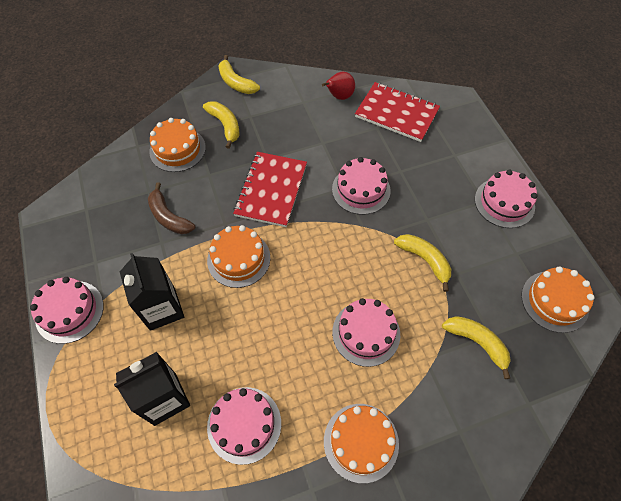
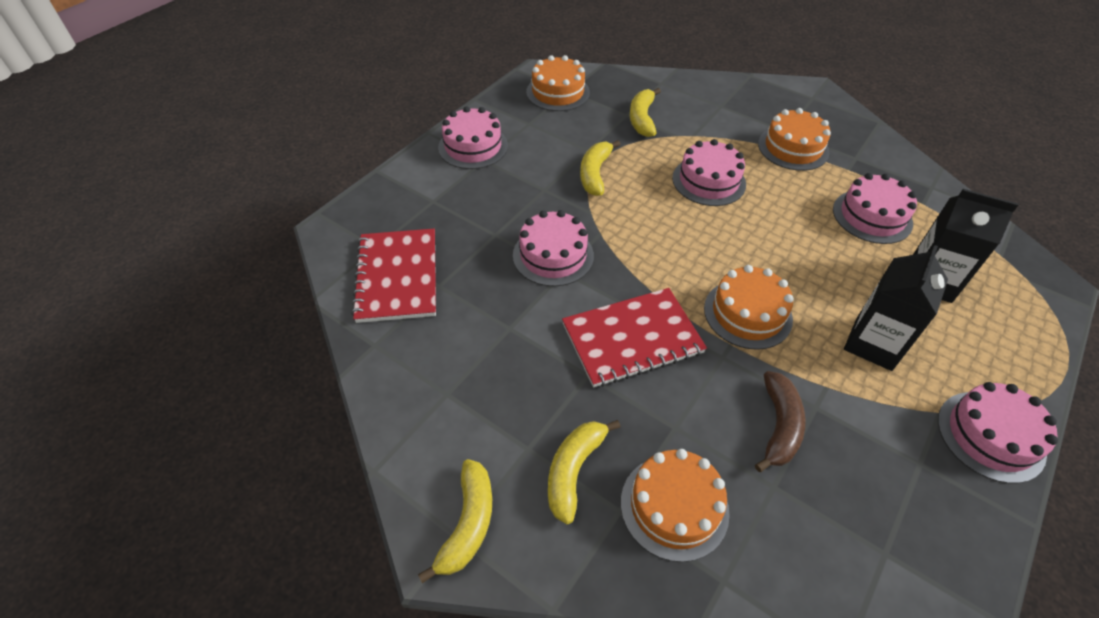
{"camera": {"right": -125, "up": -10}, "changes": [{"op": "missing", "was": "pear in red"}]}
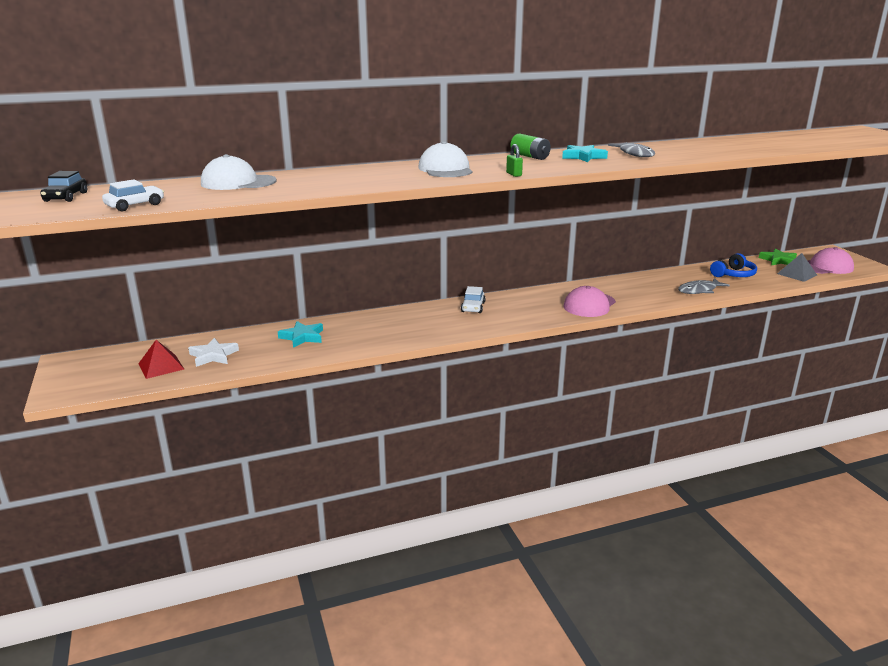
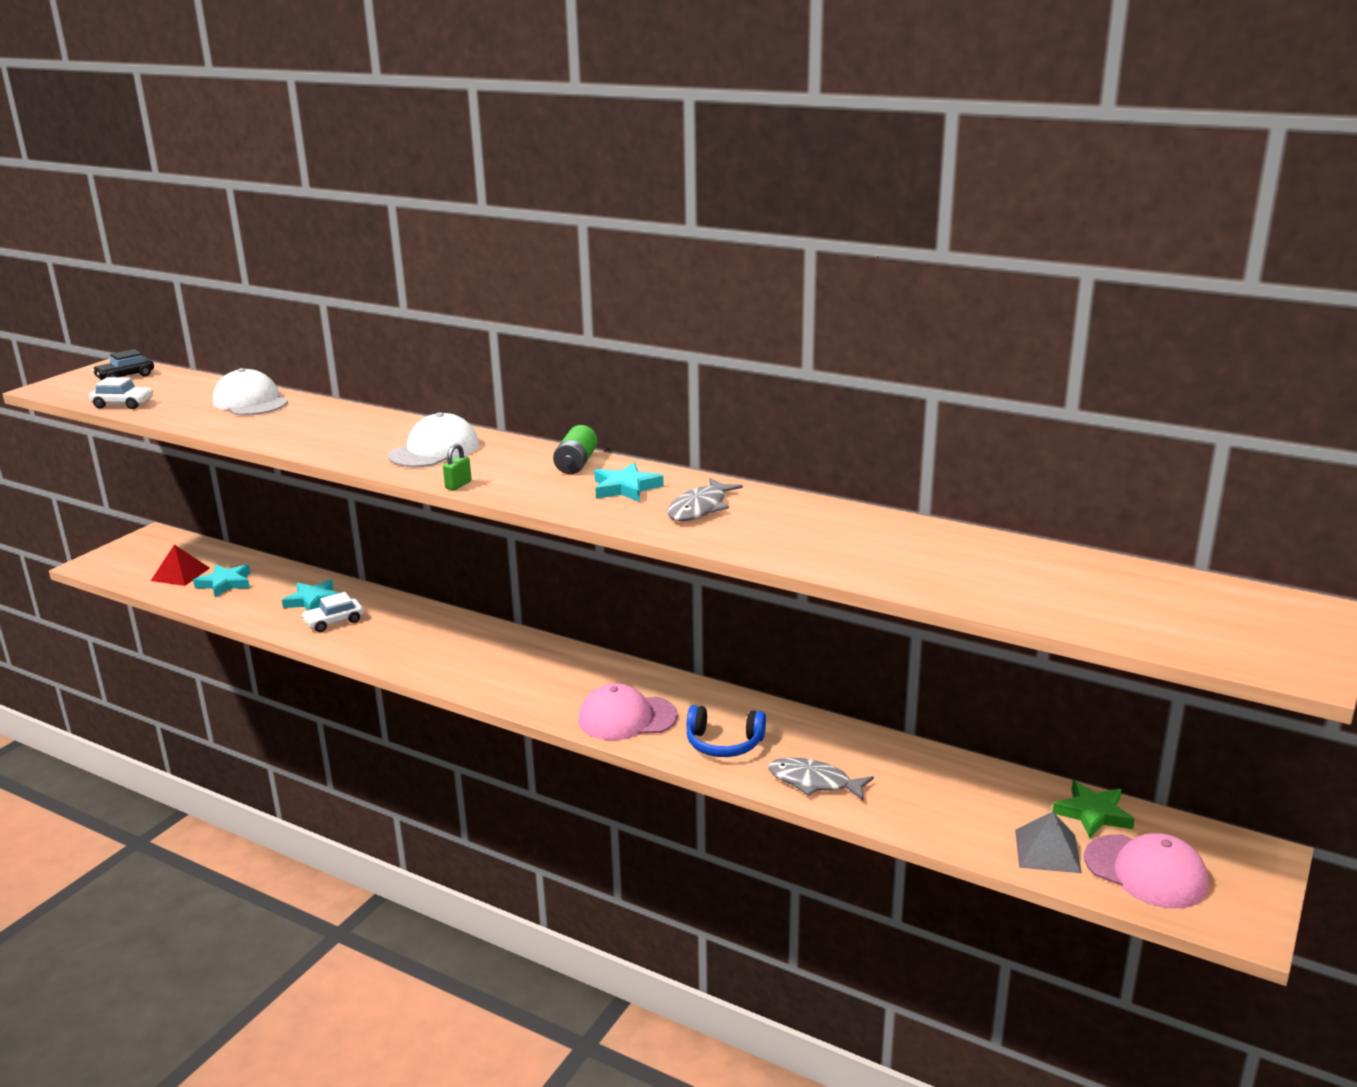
{"camera": {"right": 50, "up": 0}, "changes": [{"op": "colour", "was": "star in white", "now": "star in turquoise (no. 1 from left)"}, {"op": "relocated", "was": "car in white (no. 2 from left)"}, {"op": "relocated", "was": "headphones in blue"}]}
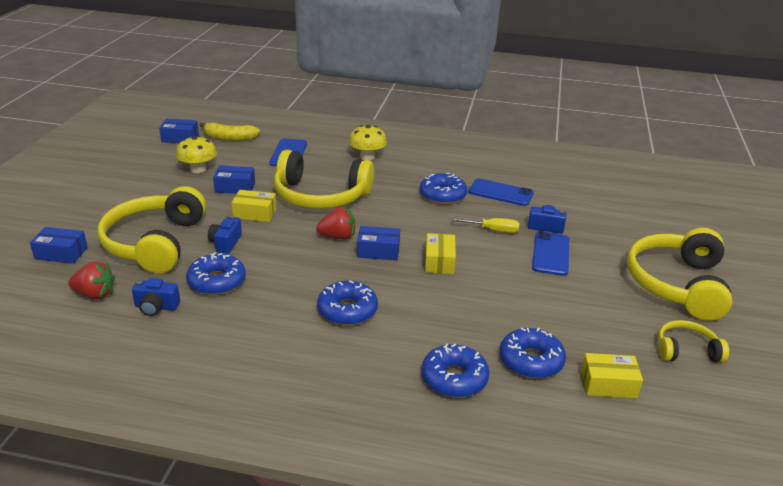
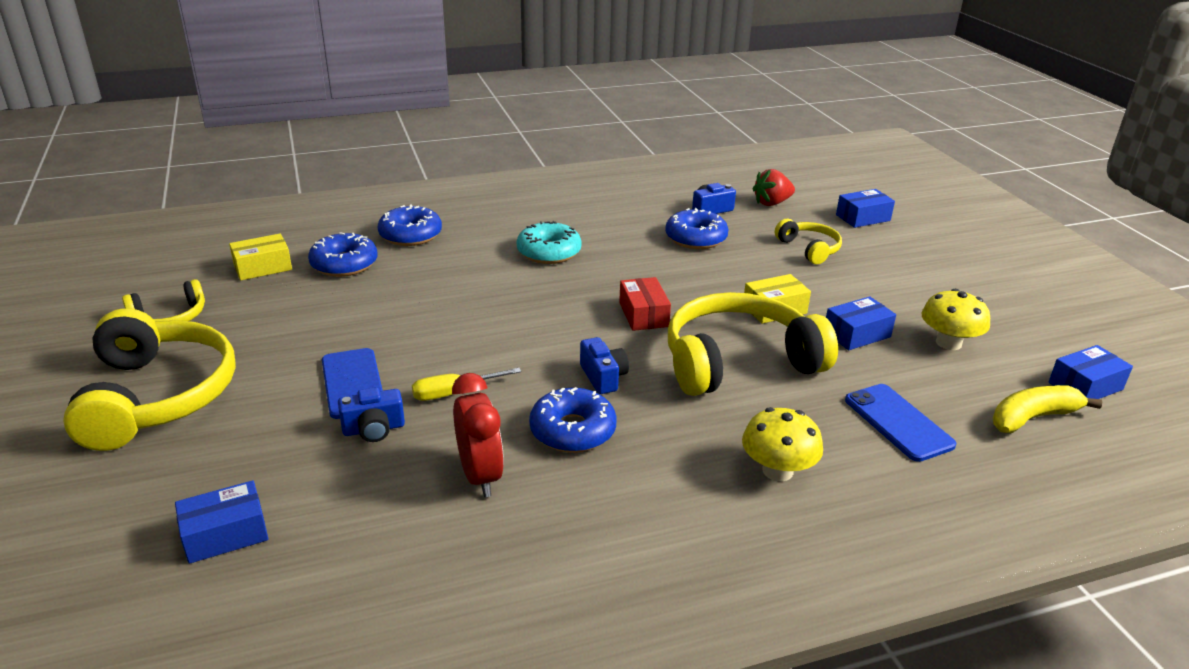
{"camera": {"right": 150, "up": 0}, "changes": [{"op": "relocated", "was": "box in blue (no. 4 from left in the first image)", "now": "box in blue (no. 1 from left)"}, {"op": "exchanged", "was": "phone in blue (no. 2 from left)", "now": "clock in red"}, {"op": "colour", "was": "donut in blue (no. 2 from left)", "now": "donut in turquoise"}, {"op": "relocated", "was": "camera in blue (no. 2 from left)"}, {"op": "exchanged", "was": "strawberry in red (no. 2 from left)", "now": "box in red"}, {"op": "size", "was": "headphones in yellow (no. 1 from left in the first image)", "ratio": 0.5}, {"op": "missing", "was": "box in yellow (no. 2 from left)"}]}
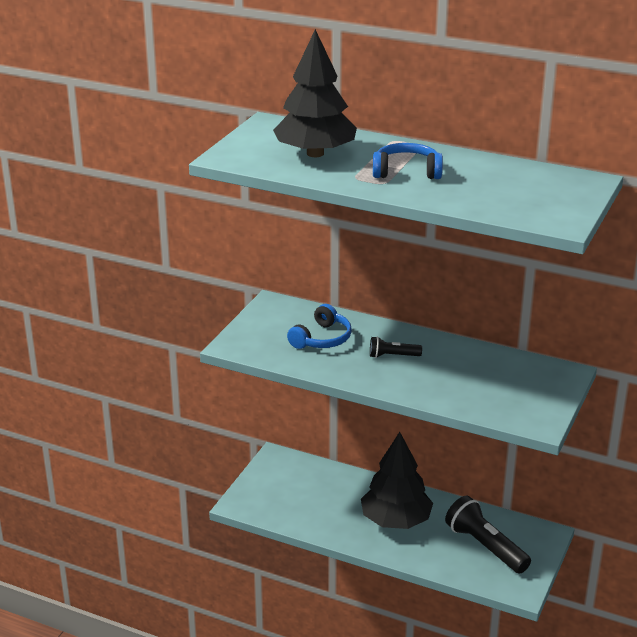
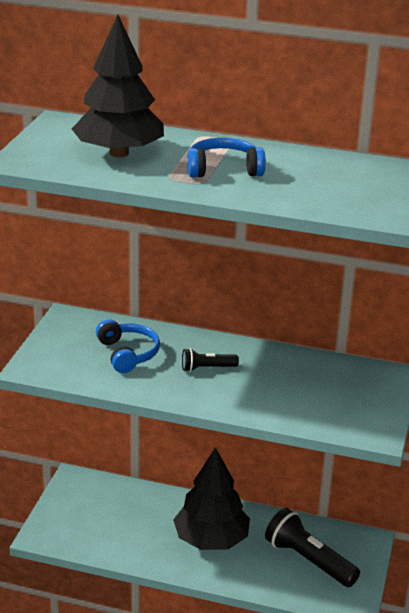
{"camera": {"right": -10, "up": 0}, "changes": [{"op": "spun", "was": "headphones in blue (no. 1 from left)", "clockwise": -45}]}
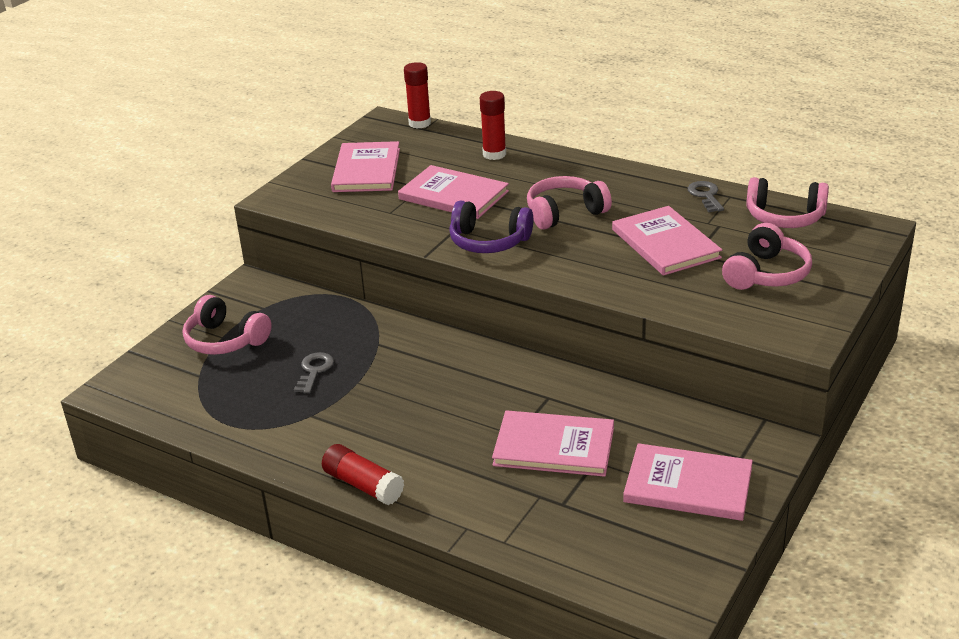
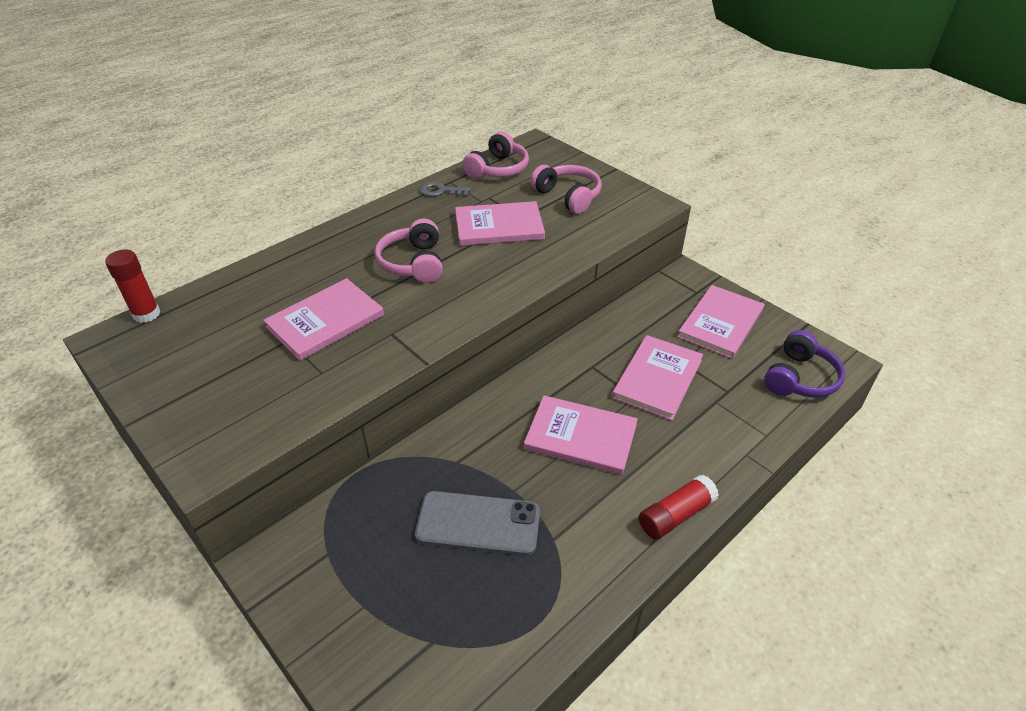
{"camera": {"right": -75, "up": 10}, "changes": [{"op": "exchanged", "was": "key in grey (no. 1 from left)", "now": "phone in grey"}, {"op": "relocated", "was": "book in pink (no. 1 from left in the first image)", "now": "book in pink (no. 3 from left)"}, {"op": "relocated", "was": "headphones in purple"}, {"op": "missing", "was": "headphones in pink (no. 1 from left)"}, {"op": "missing", "was": "glue stick in red (no. 3 from left)"}]}
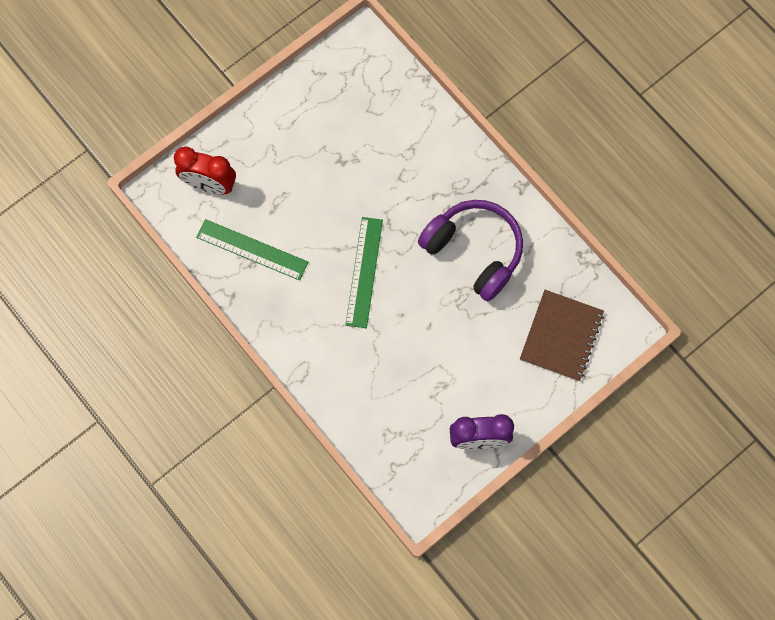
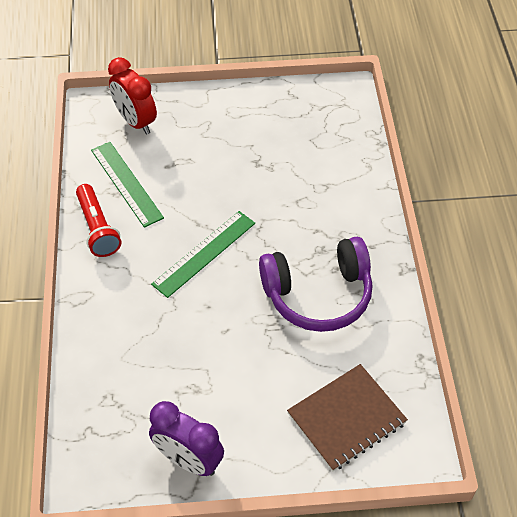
{"camera": {"right": 35, "up": -20}, "changes": [{"op": "appeared", "now": "flashlight in red"}, {"op": "spun", "was": "headphones in purple", "clockwise": 90}]}
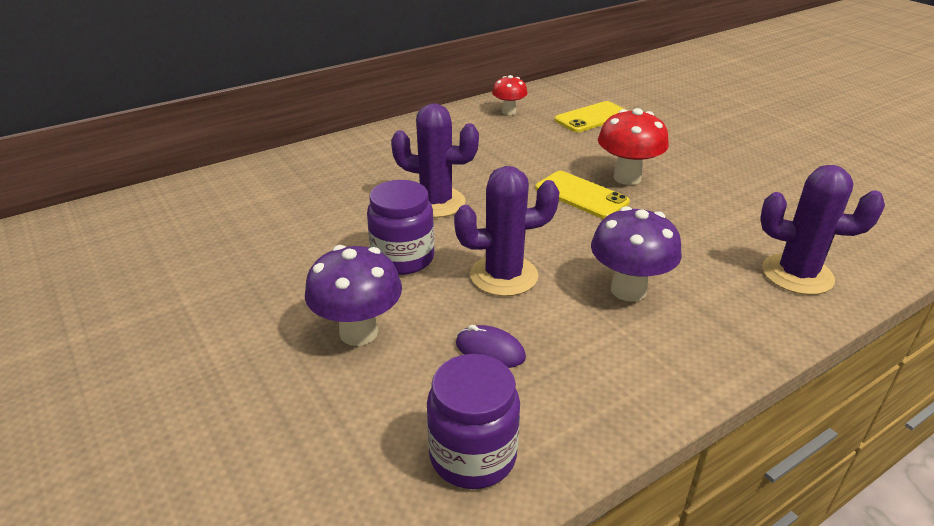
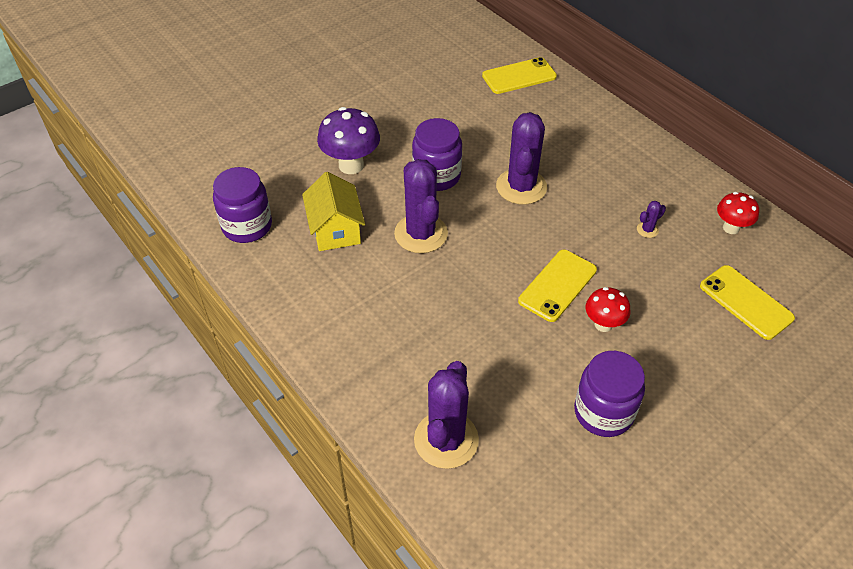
{"camera": {"right": 85, "up": 15}, "changes": [{"op": "exchanged", "was": "mouse in purple", "now": "house in yellow"}, {"op": "appeared", "now": "phone in yellow (no. 1 from left)"}, {"op": "appeared", "now": "jar in purple (no. 3 from left)"}, {"op": "size", "was": "mushroom in red (no. 2 from left in the first image)", "ratio": 0.61}, {"op": "appeared", "now": "cactus in purple (no. 4 from left)"}, {"op": "missing", "was": "mushroom in purple (no. 2 from left)"}]}
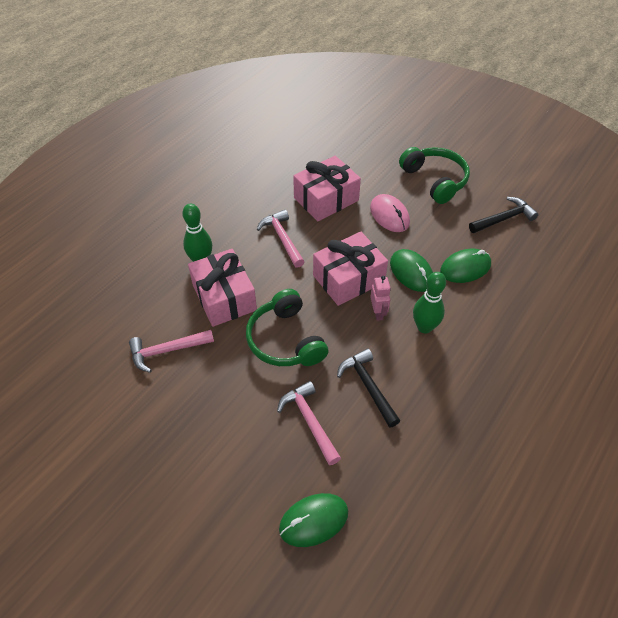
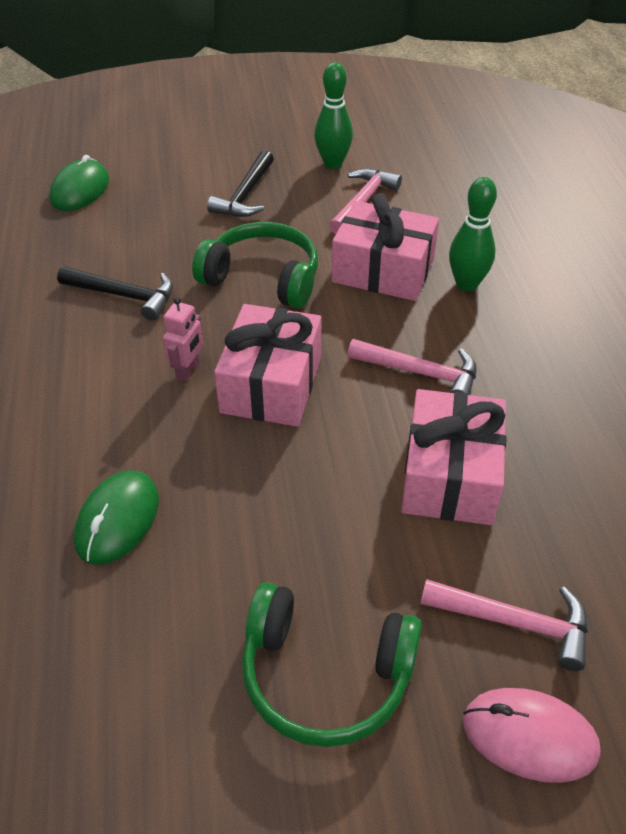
{"camera": {"right": 135, "up": -5}, "changes": [{"op": "spun", "was": "robot in pink", "clockwise": -105}, {"op": "relocated", "was": "hammer in black (no. 2 from left)"}, {"op": "relocated", "was": "bowling pin in green (no. 2 from left in the first image)", "now": "bowling pin in green (no. 1 from left)"}, {"op": "relocated", "was": "hammer in pink (no. 3 from left)"}, {"op": "relocated", "was": "mouse in pink"}, {"op": "missing", "was": "mouse in green (no. 2 from left)"}]}
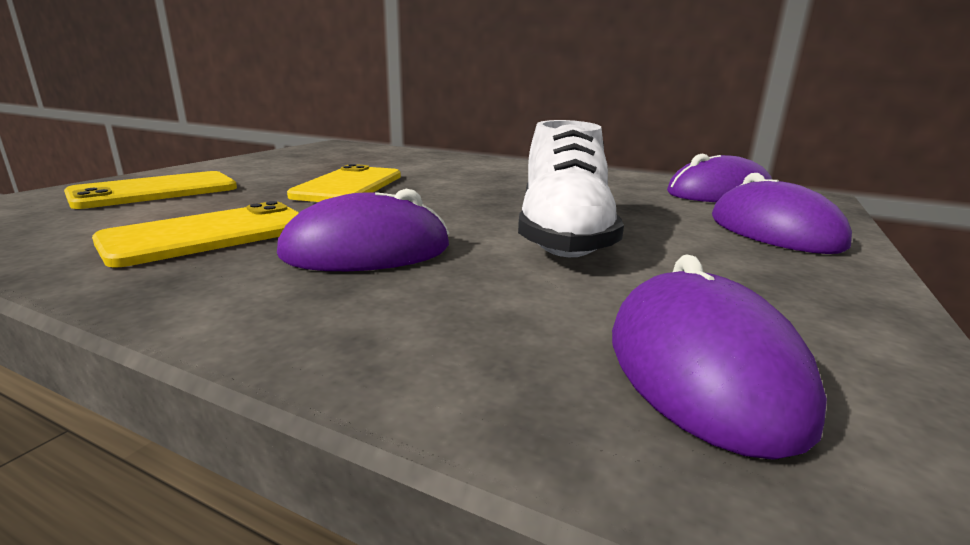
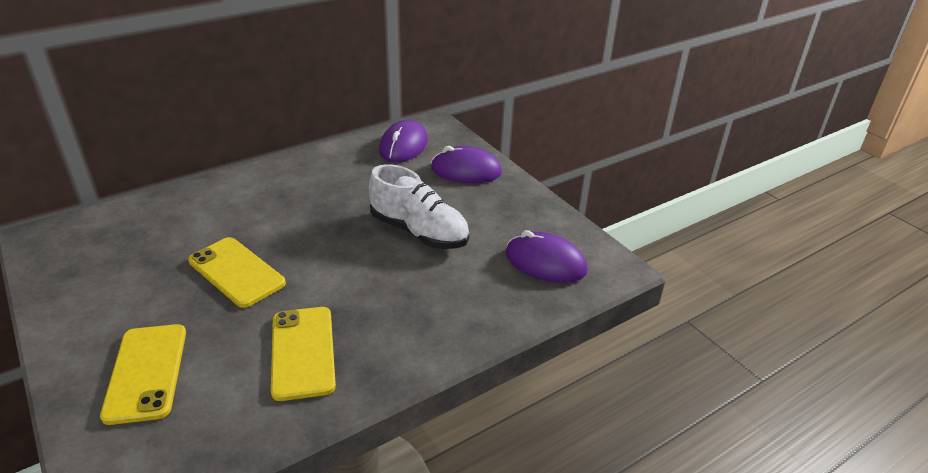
{"camera": {"right": -60, "up": 15}, "changes": [{"op": "missing", "was": "mouse in purple (no. 1 from left)"}]}
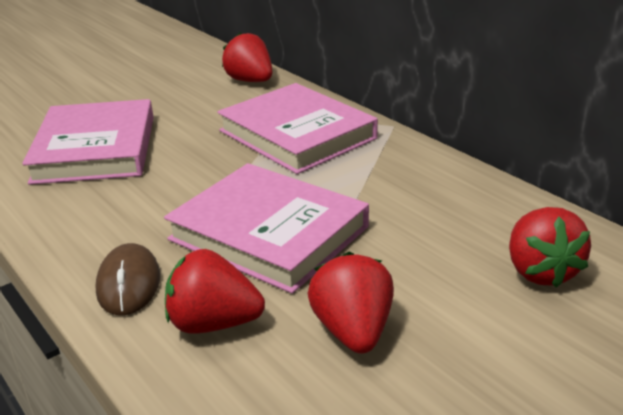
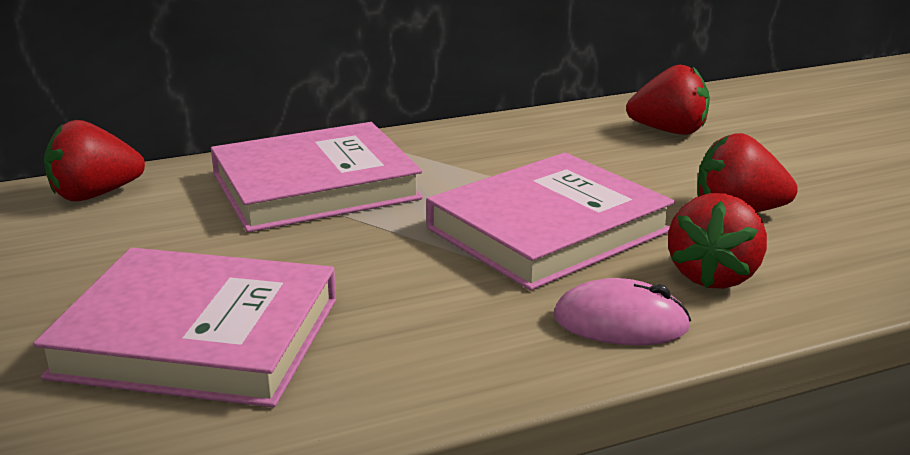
{"camera": {"right": -75, "up": -5}, "changes": [{"op": "colour", "was": "mouse in brown", "now": "mouse in pink"}]}
